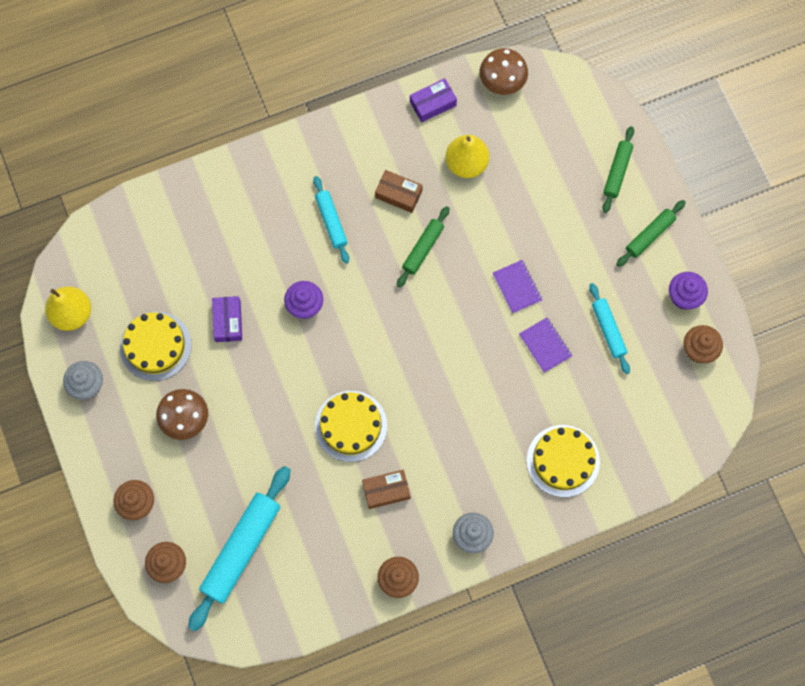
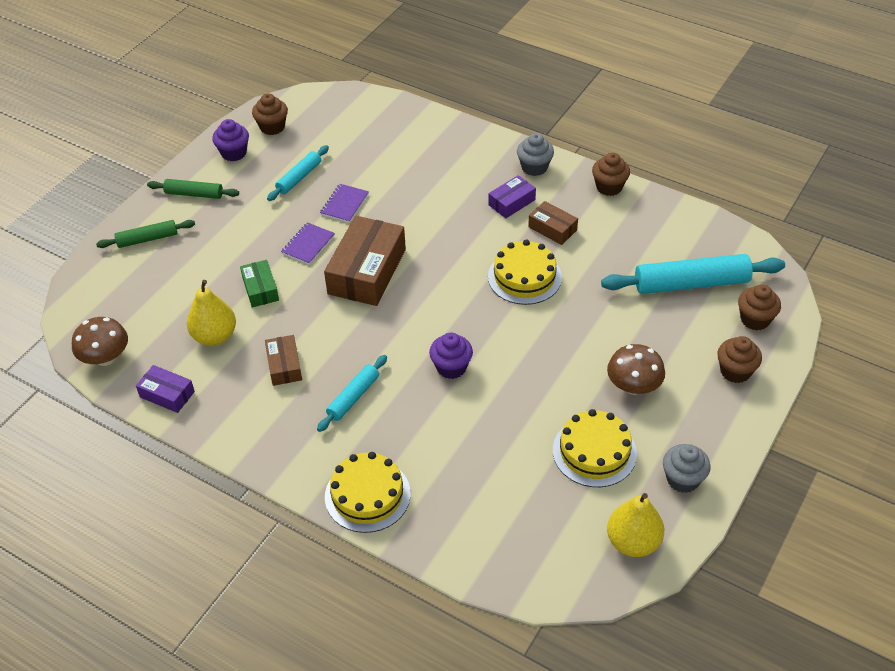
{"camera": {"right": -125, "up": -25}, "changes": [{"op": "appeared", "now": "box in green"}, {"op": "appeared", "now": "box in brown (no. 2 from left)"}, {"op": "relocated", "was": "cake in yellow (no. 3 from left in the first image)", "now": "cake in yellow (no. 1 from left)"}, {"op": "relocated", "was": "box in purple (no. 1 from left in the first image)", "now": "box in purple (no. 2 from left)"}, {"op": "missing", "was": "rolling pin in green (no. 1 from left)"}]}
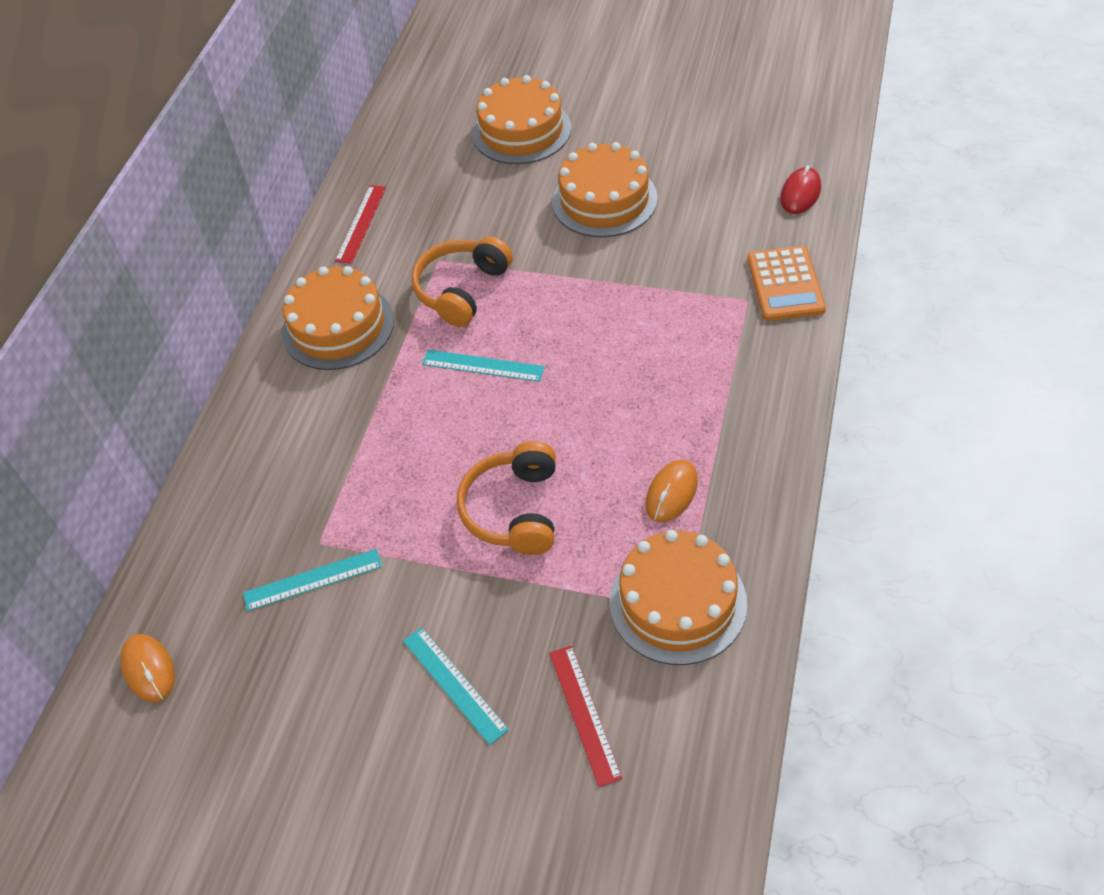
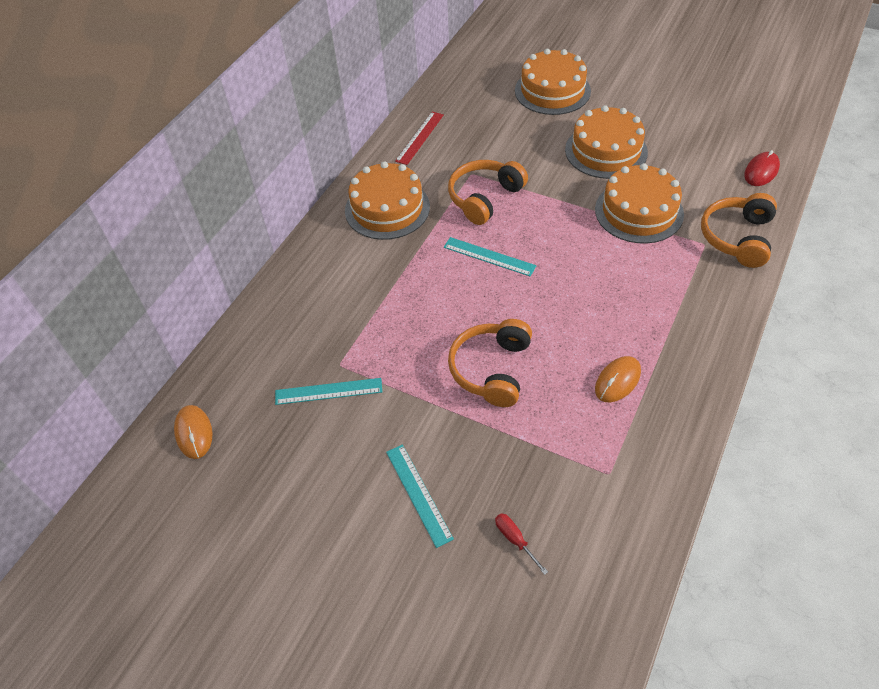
{"camera": {"right": 10, "up": 0}, "changes": [{"op": "exchanged", "was": "ruler in red (no. 2 from left)", "now": "screwdriver in red"}, {"op": "relocated", "was": "cake in orange (no. 4 from left)"}, {"op": "exchanged", "was": "calculator in orange", "now": "headphones in orange (no. 3 from left)"}]}
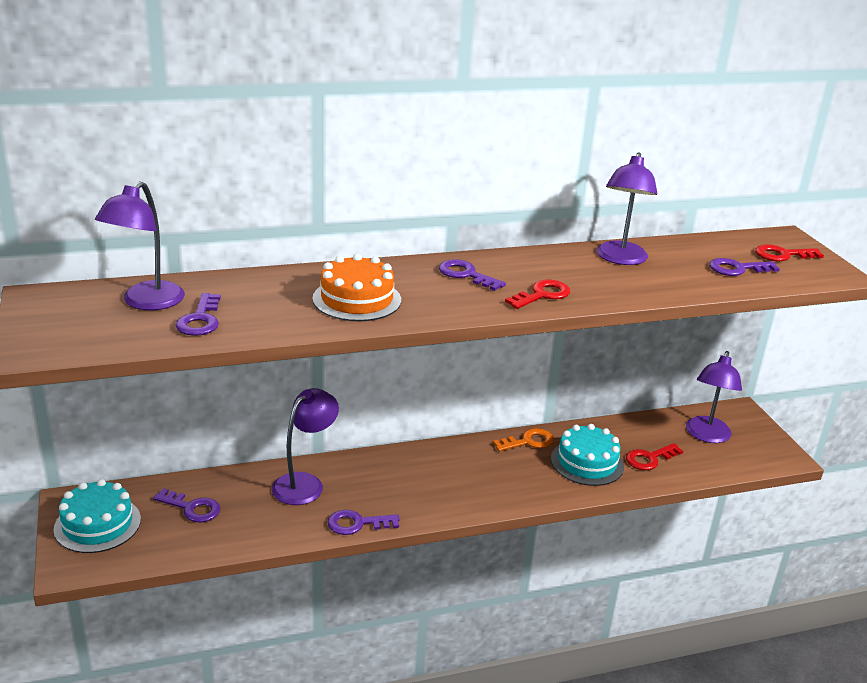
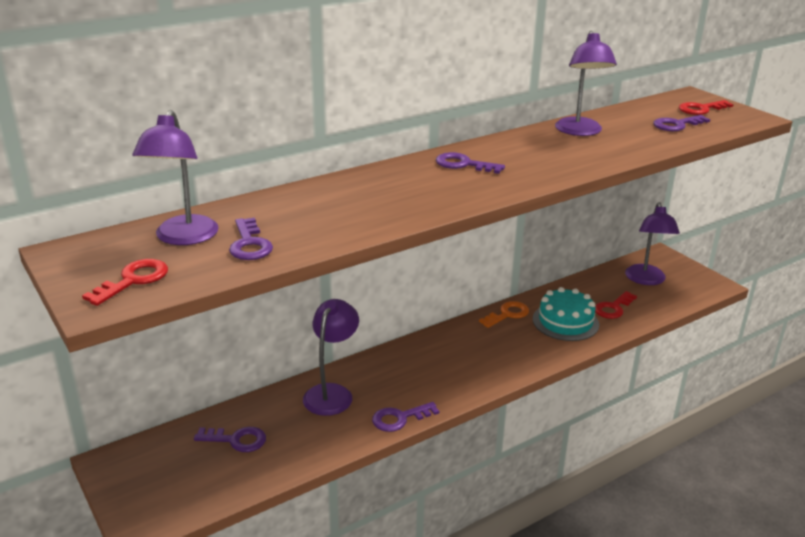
{"camera": {"right": -15, "up": 0}, "changes": [{"op": "relocated", "was": "key in red (no. 1 from left)"}, {"op": "missing", "was": "cake in turquoise (no. 1 from left)"}, {"op": "missing", "was": "cake in orange"}]}
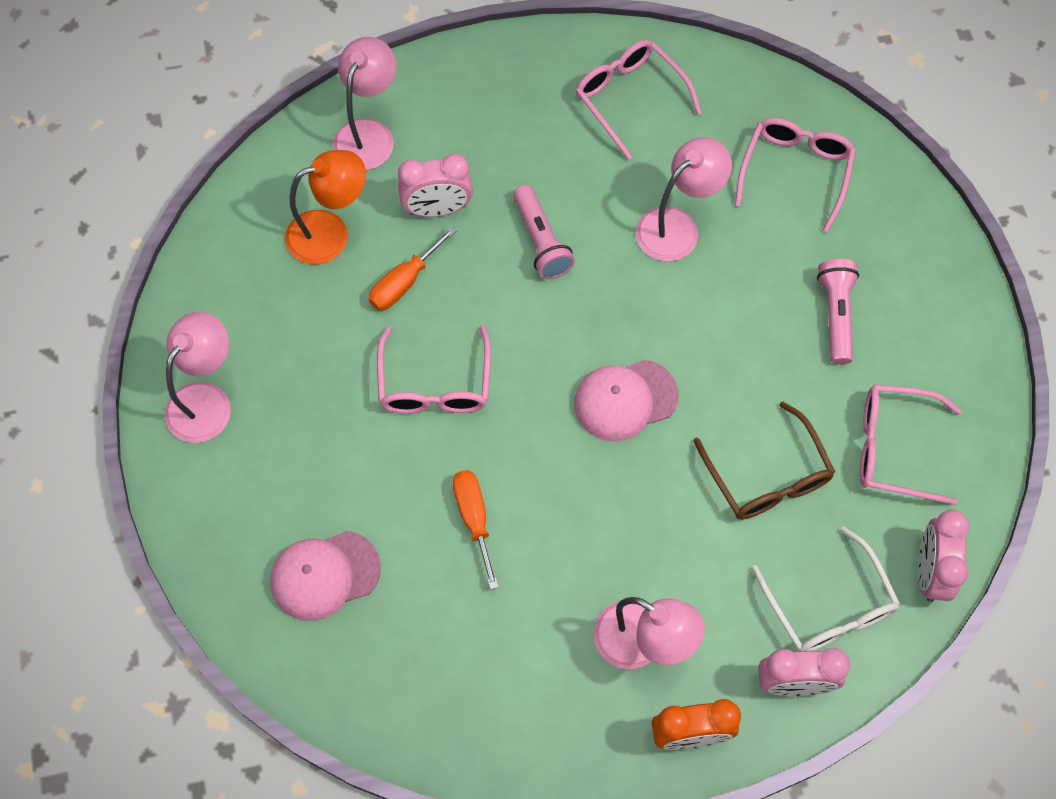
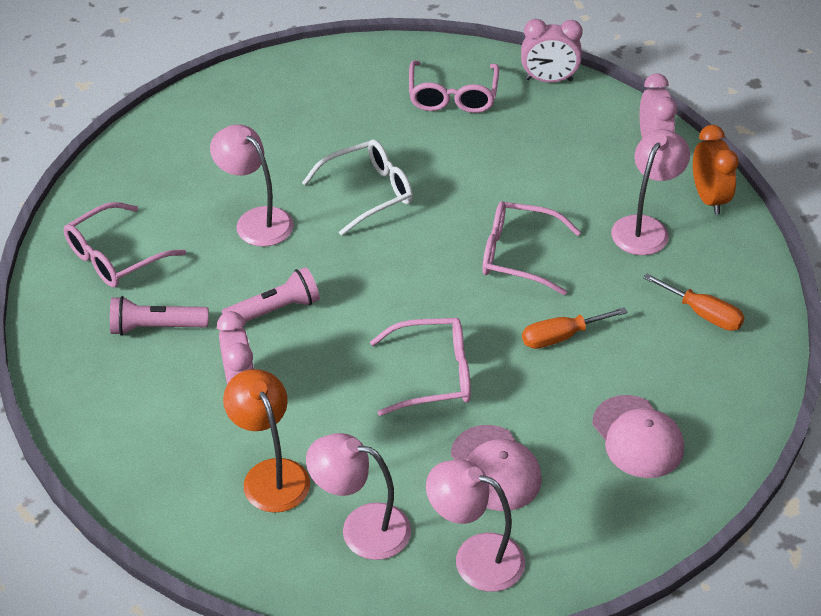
{"camera": {"right": -95, "up": -20}, "changes": [{"op": "relocated", "was": "flashlight in pink (no. 2 from left in the first image)", "now": "flashlight in pink (no. 1 from left)"}, {"op": "relocated", "was": "glasses in white"}, {"op": "relocated", "was": "lamp in pink (no. 2 from left)"}, {"op": "relocated", "was": "cap in pink (no. 2 from left in the first image)", "now": "cap in pink (no. 1 from left)"}, {"op": "relocated", "was": "glasses in pink (no. 3 from left in the first image)", "now": "glasses in pink (no. 4 from left)"}, {"op": "relocated", "was": "screwdriver in orange (no. 1 from left in the first image)", "now": "screwdriver in orange (no. 2 from left)"}, {"op": "missing", "was": "glasses in brown"}]}
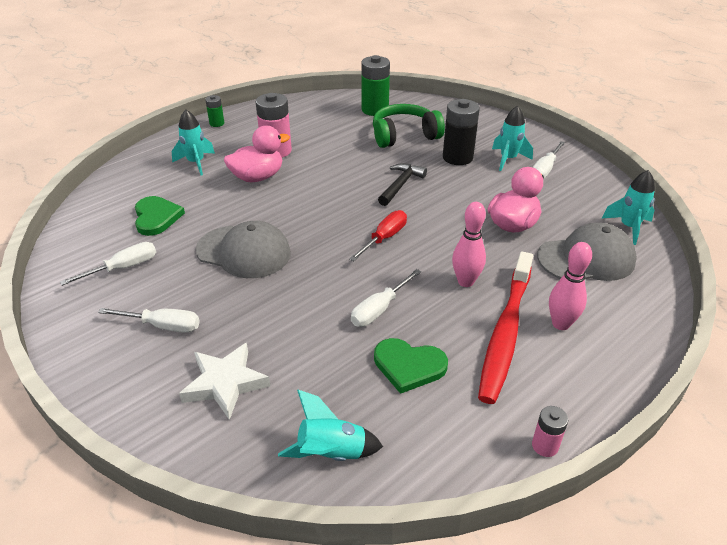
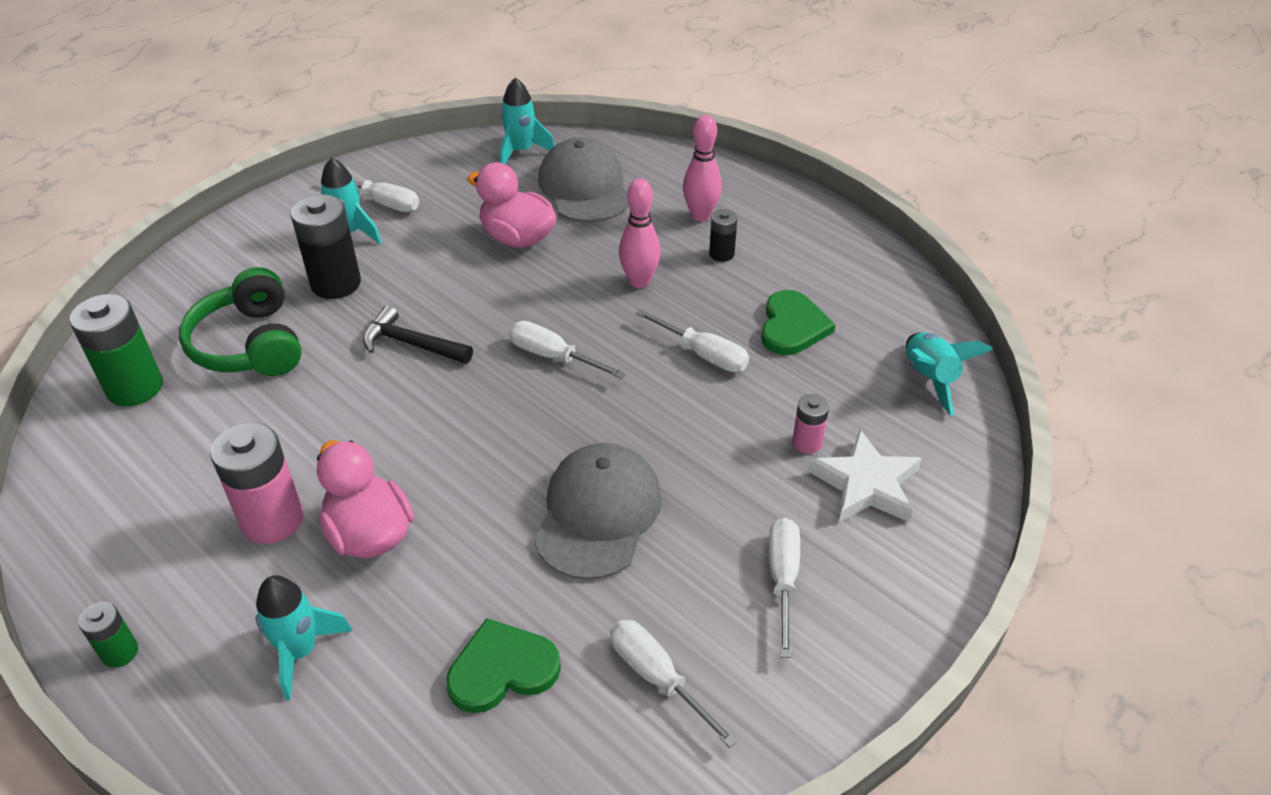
{"camera": {"right": -95, "up": 5}, "changes": [{"op": "colour", "was": "screwdriver in red", "now": "screwdriver in white (no. 2 from left)"}, {"op": "exchanged", "was": "toothbrush in red", "now": "battery in black (no. 2 from left)"}, {"op": "relocated", "was": "battery in pink (no. 2 from left)"}]}
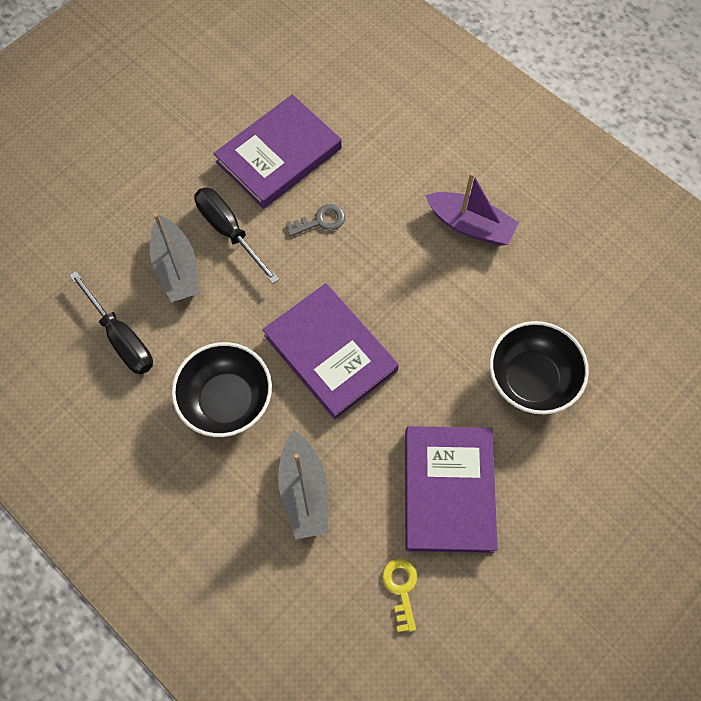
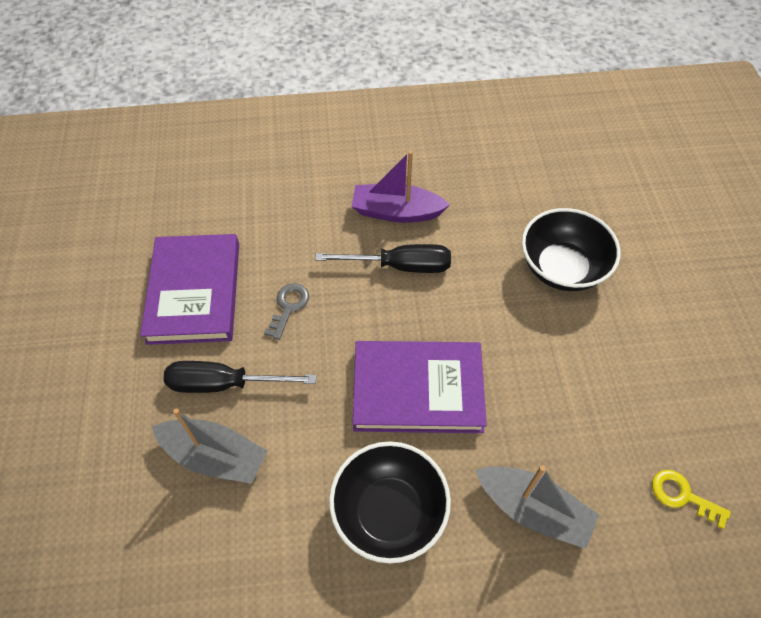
{"camera": {"right": -50, "up": -10}, "changes": [{"op": "relocated", "was": "screwdriver in black (no. 1 from left in the first image)", "now": "screwdriver in black (no. 2 from left)"}, {"op": "spun", "was": "boat in purple", "clockwise": -150}, {"op": "missing", "was": "book in purple (no. 3 from left)"}]}
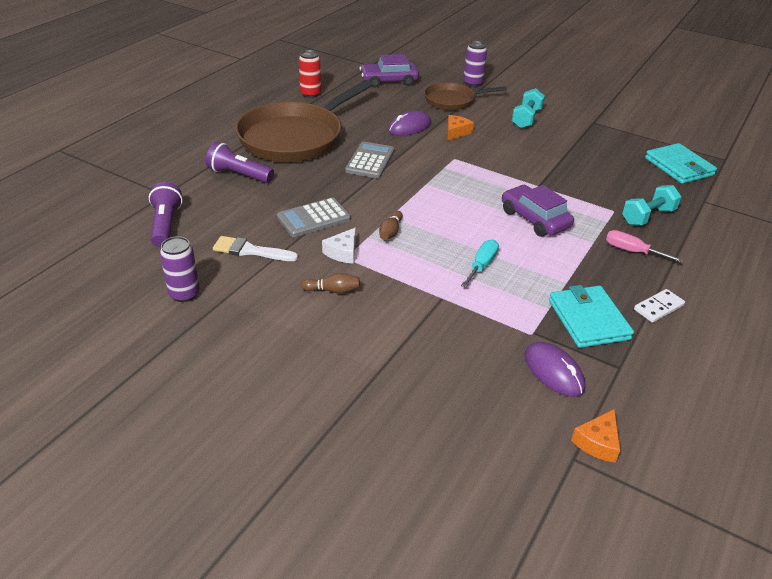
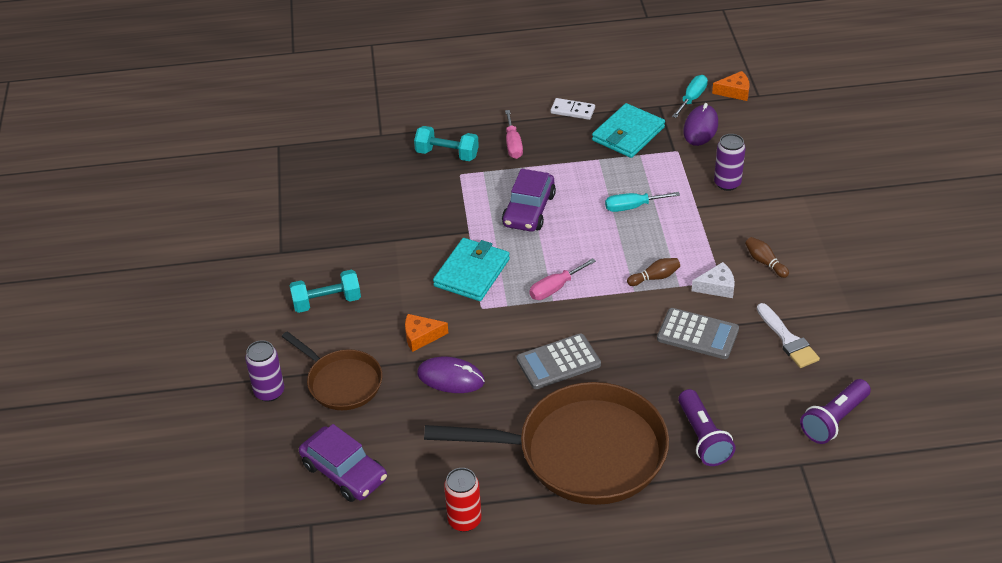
{"camera": {"right": -125, "up": 5}, "changes": [{"op": "relocated", "was": "wallet in turquoise (no. 2 from left in the first image)", "now": "wallet in turquoise (no. 1 from left)"}, {"op": "appeared", "now": "screwdriver in pink (no. 2 from left)"}, {"op": "appeared", "now": "screwdriver in turquoise (no. 2 from left)"}, {"op": "relocated", "was": "can in purple (no. 1 from left in the first image)", "now": "can in purple (no. 2 from left)"}]}
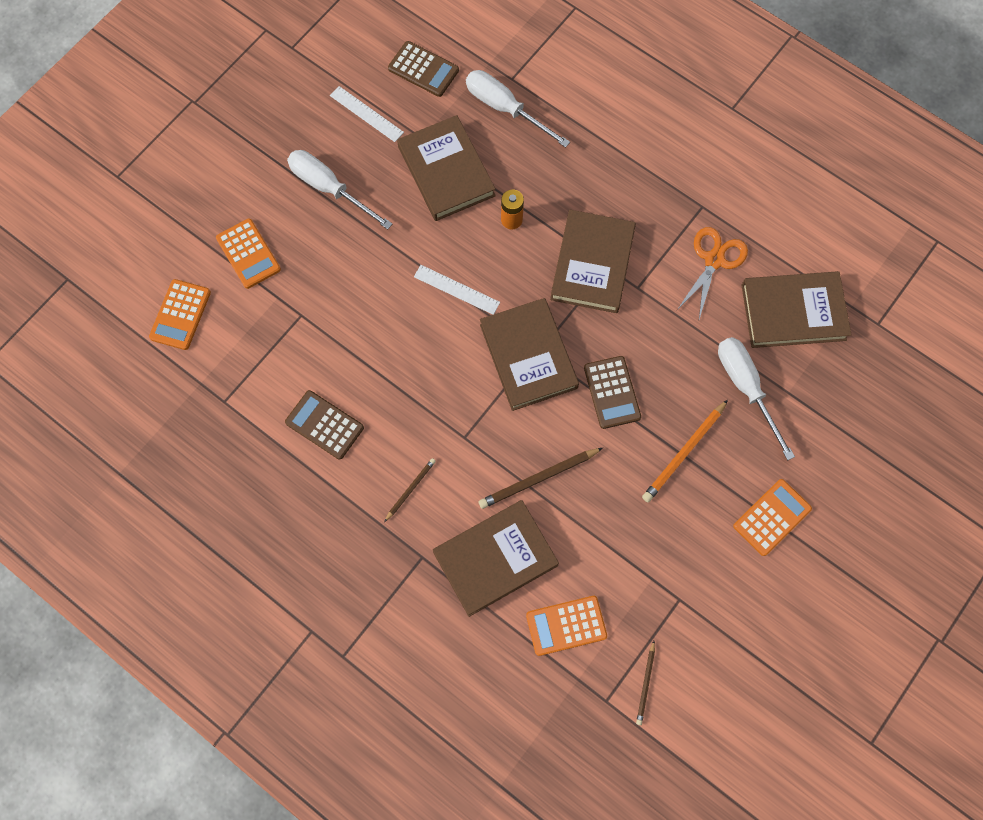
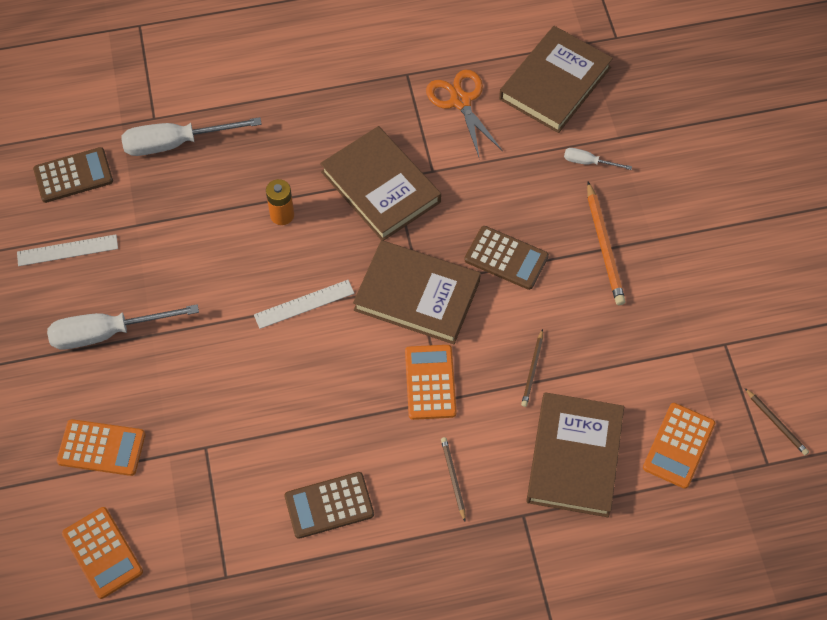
{"camera": {"right": -50, "up": -10}, "changes": [{"op": "relocated", "was": "calculator in orange (no. 4 from left in the first image)", "now": "calculator in orange (no. 3 from left)"}, {"op": "size", "was": "pencil in brown (no. 2 from left)", "ratio": 0.58}, {"op": "size", "was": "screwdriver in white (no. 3 from left)", "ratio": 0.49}, {"op": "missing", "was": "book in brown (no. 1 from left)"}]}
